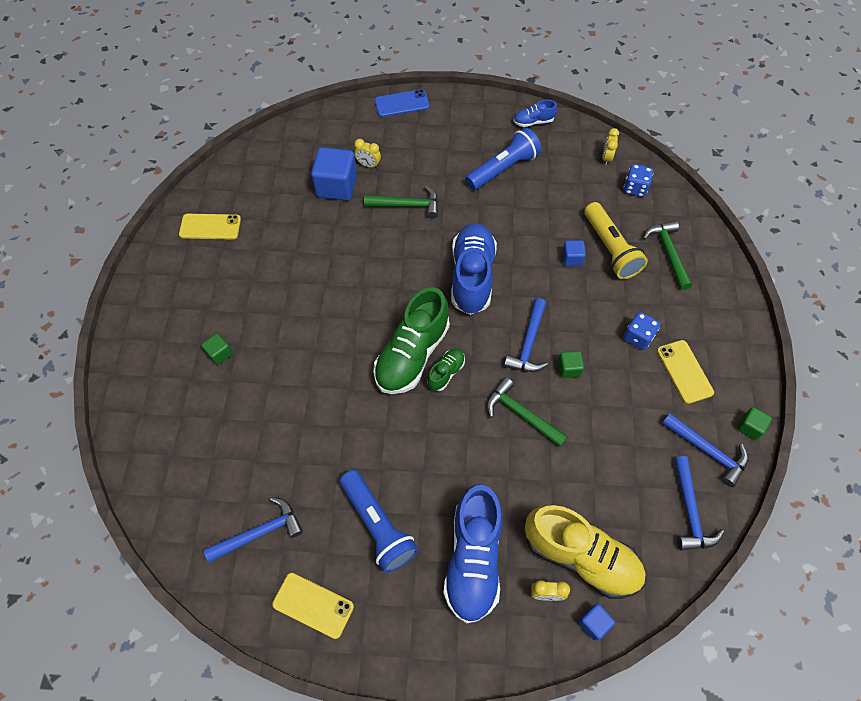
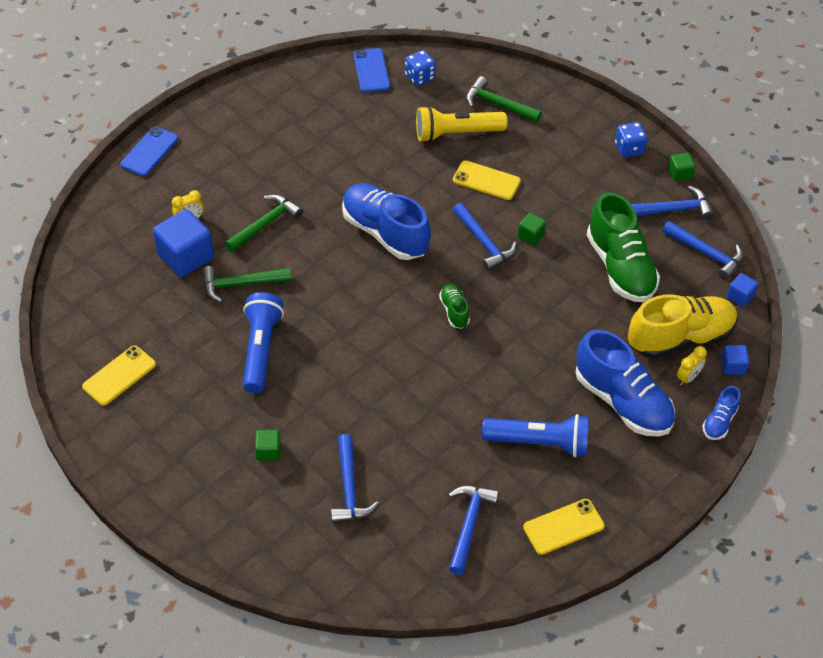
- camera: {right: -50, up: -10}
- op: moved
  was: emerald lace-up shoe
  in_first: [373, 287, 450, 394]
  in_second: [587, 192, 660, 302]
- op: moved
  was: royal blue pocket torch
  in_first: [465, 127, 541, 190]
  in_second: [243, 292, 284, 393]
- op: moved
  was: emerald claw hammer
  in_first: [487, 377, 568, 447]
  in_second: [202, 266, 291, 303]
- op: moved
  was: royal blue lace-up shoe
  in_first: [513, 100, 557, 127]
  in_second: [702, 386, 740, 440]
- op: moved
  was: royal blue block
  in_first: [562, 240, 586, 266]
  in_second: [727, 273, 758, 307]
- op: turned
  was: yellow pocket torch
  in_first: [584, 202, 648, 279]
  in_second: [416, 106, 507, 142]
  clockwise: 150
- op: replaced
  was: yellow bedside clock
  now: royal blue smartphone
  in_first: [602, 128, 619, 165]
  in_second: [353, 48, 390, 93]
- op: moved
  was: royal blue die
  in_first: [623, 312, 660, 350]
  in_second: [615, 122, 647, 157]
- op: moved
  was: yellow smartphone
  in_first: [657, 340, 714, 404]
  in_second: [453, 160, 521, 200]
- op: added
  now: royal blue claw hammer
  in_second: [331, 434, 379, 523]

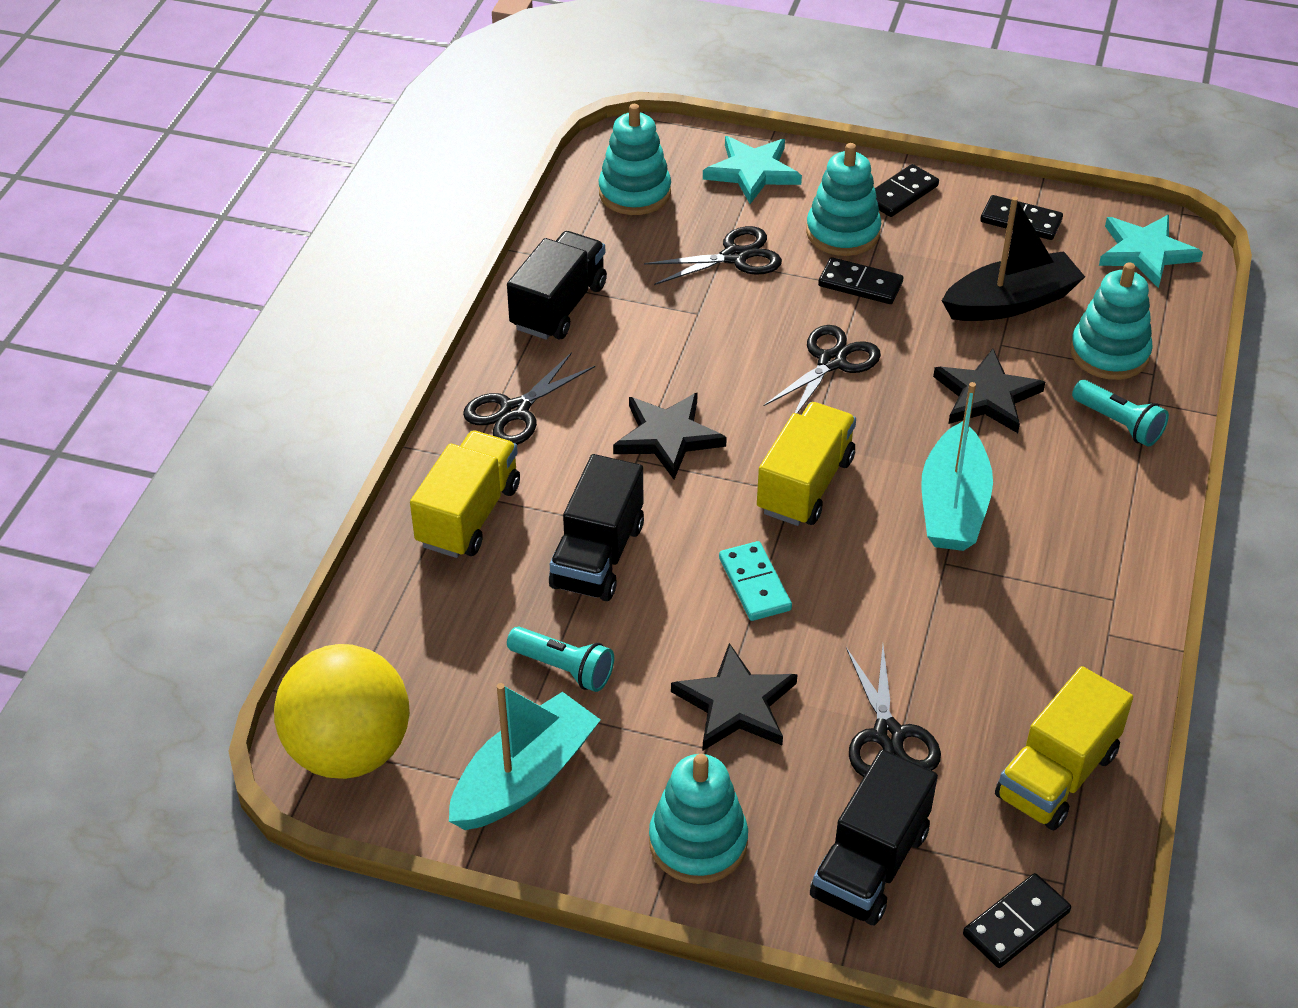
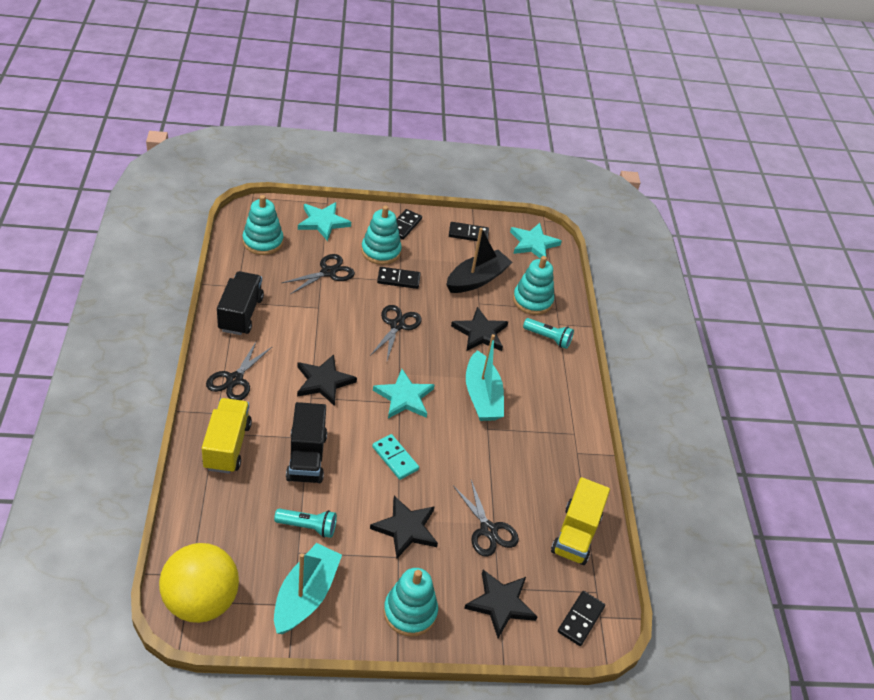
- camera: {right: -25, up: 0}
- op: replaced
  was: yellow truck
  now: teal star shape
  in_first: [757, 402, 856, 526]
  in_second: [373, 369, 435, 419]
- op: replaced
  was: black truck
  now: black star shape
  in_first: [810, 749, 938, 925]
  in_second: [464, 570, 537, 638]

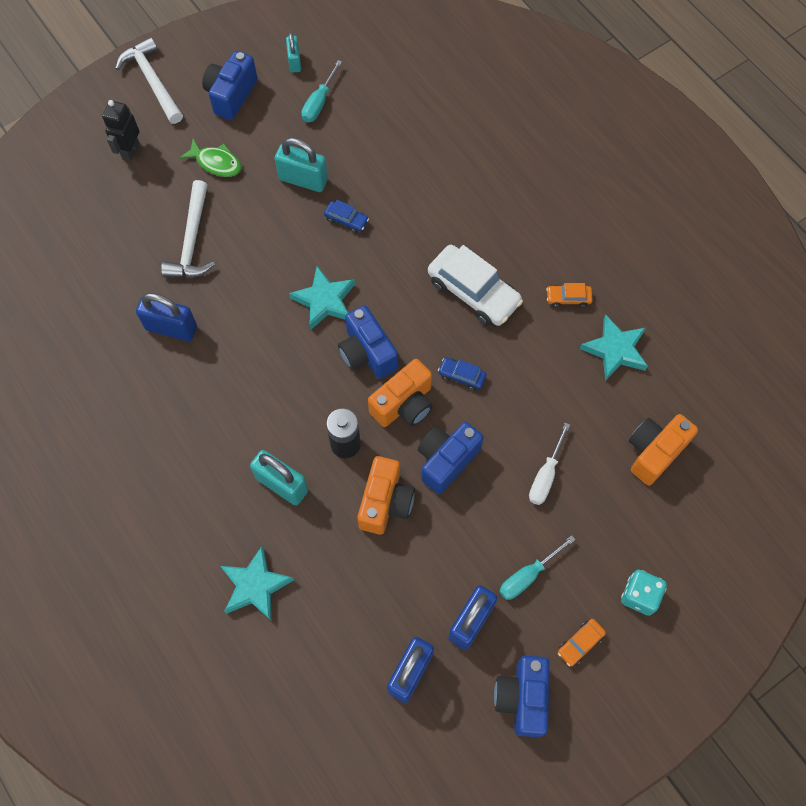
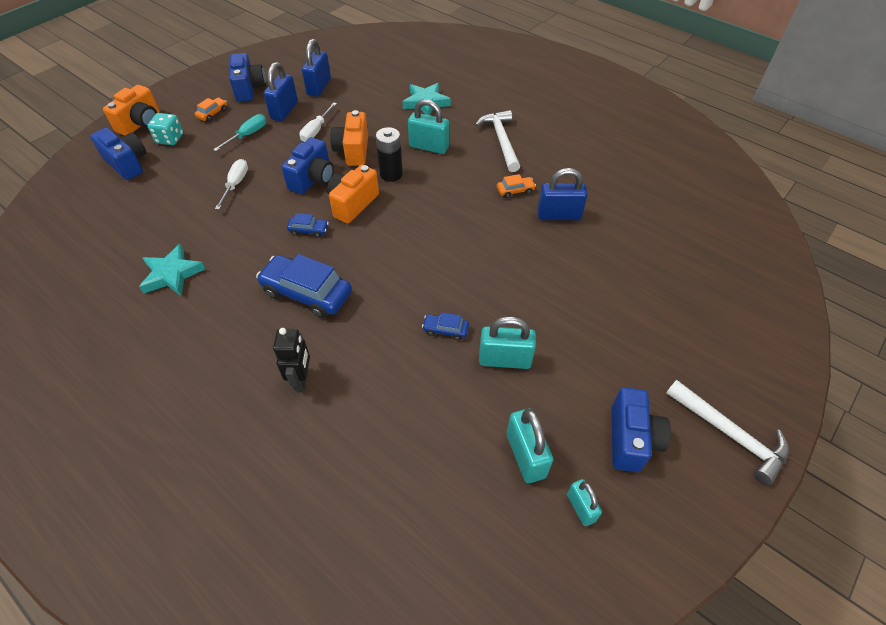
- camera: {right: 165, up: -15}
- op: moved
  was: black robot
  in_first: [102, 100, 139, 162]
  in_second: [273, 328, 310, 391]
- op: moved
  was: white claw hammer
  in_first: [161, 180, 215, 278]
  in_second: [475, 110, 520, 172]
- op: removed
  was: emerald fish
  in_first: [180, 139, 242, 177]
- op: removed
  was: teal star shape
  in_first: [289, 266, 355, 330]
- op: replaced
  was: teal flat screwdriver
  now: teal padlock
  in_first: [301, 60, 342, 122]
  in_second: [507, 408, 553, 483]
- op: moved
  was: royal blue photo camera
  in_first: [338, 305, 398, 379]
  in_second: [90, 128, 146, 180]
- op: recoloured
  was: white automobile
  now: royal blue automobile
  in_first: [428, 245, 523, 326]
  in_second: [256, 254, 352, 318]
- op: moved
  was: bright orange automobile
  in_first: [546, 283, 593, 308]
  in_second: [497, 174, 536, 198]
- op: moved
  was: bright orange photo camera
  in_first: [629, 414, 698, 485]
  in_second: [103, 85, 160, 136]
- op: added
  now: white flat screwdriver
  in_second: [299, 102, 337, 142]

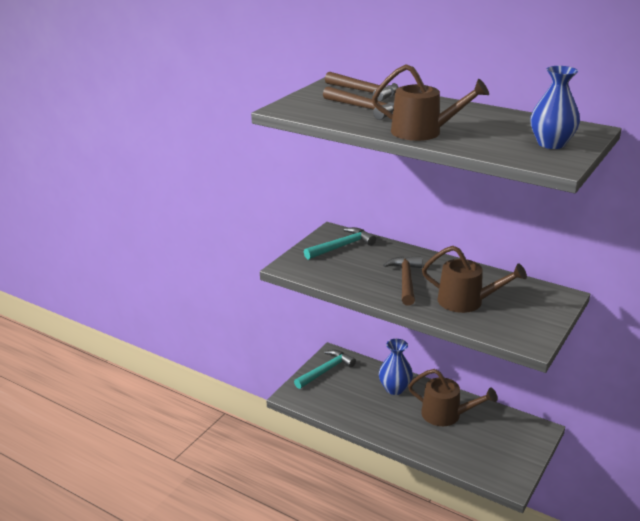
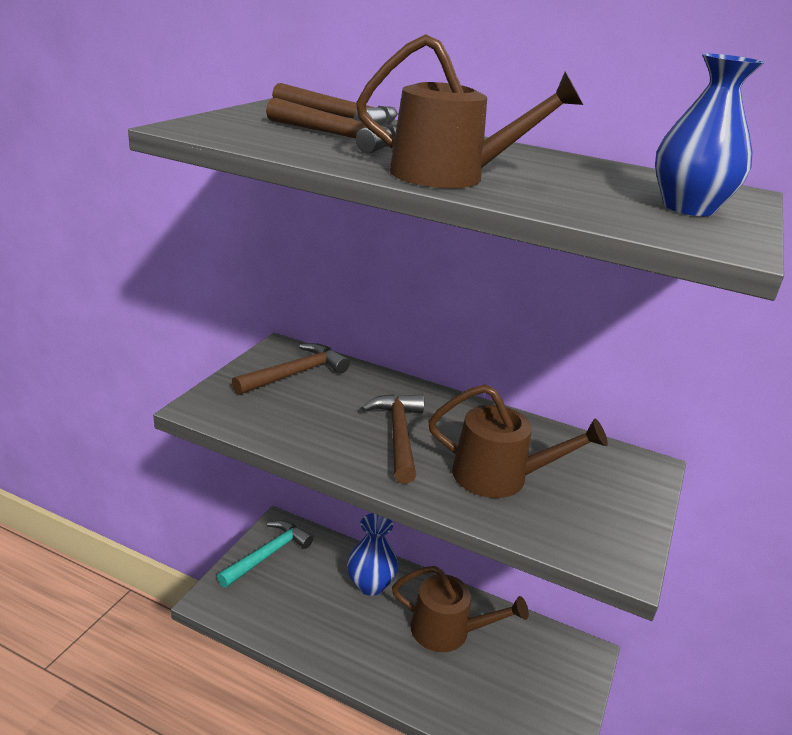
- camera: {right: -10, up: 0}
- op: recoloured
  was: teal claw hammer
  now: dark brown claw hammer
  in_first: [304, 227, 376, 260]
  in_second: [232, 343, 350, 395]

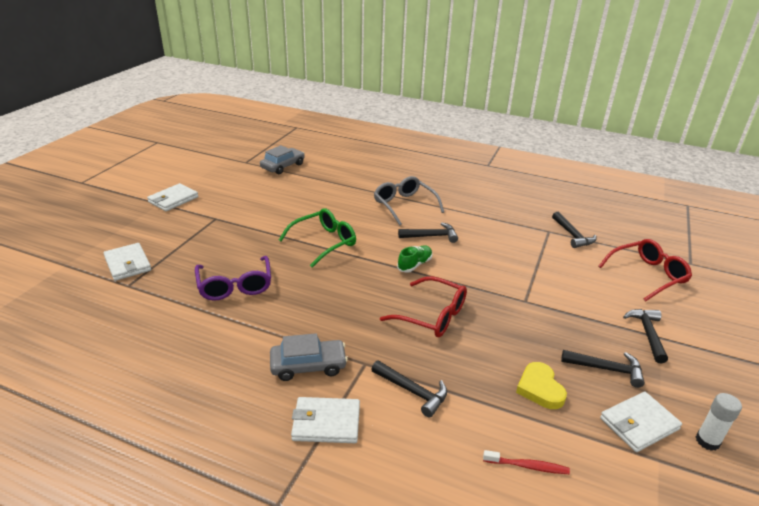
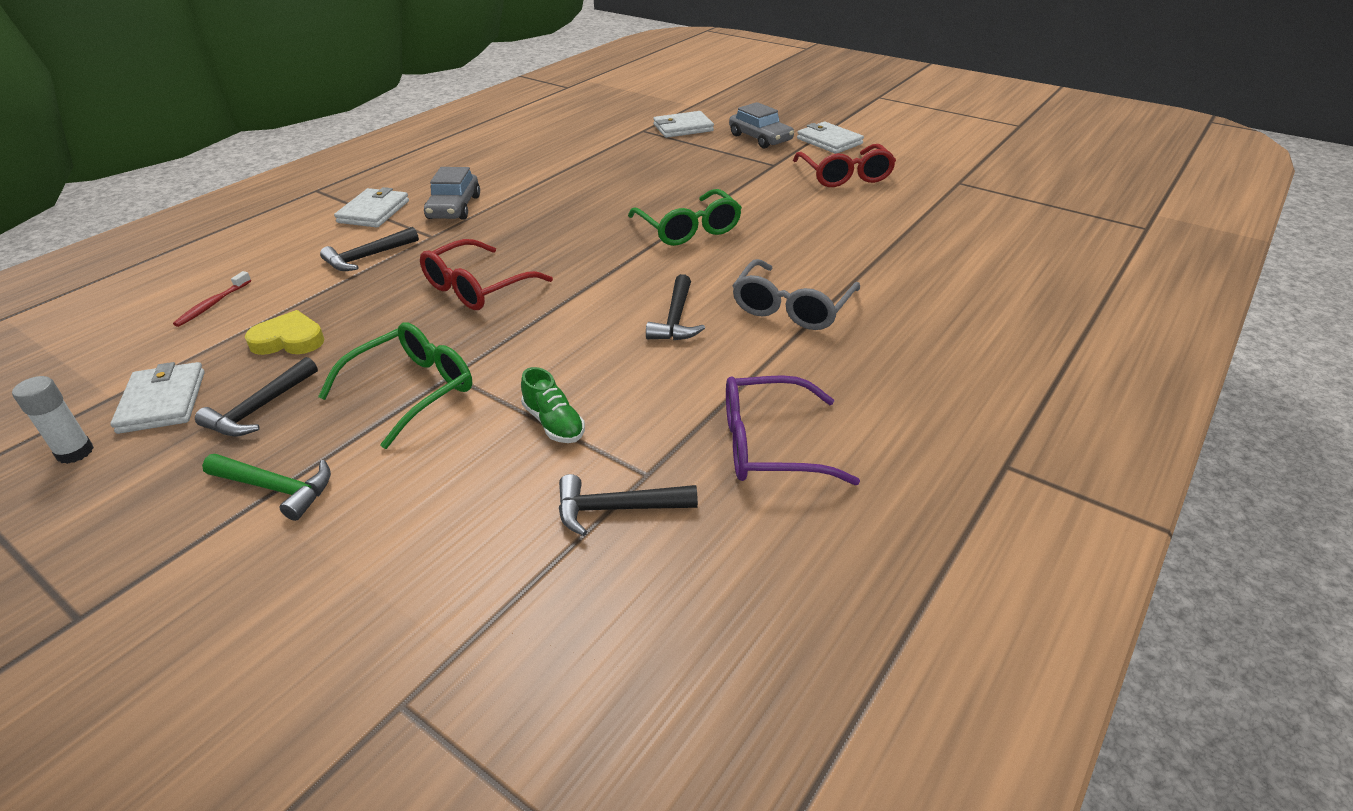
- camera: {right: 105, up: 5}
- op: moved
  was: purple spectacles
  in_first: [195, 256, 271, 300]
  in_second: [726, 375, 860, 485]
- op: moved
  was: gray automobile
  in_first: [260, 145, 305, 174]
  in_second: [729, 102, 794, 148]
- op: turned
  was: gray spectacles
  in_first: [374, 176, 444, 226]
  in_second: [732, 259, 860, 330]
  clockwise: 135
- op: moved
  was: emerald lace-up shoe
  in_first: [397, 246, 432, 273]
  in_second: [521, 367, 585, 443]
- op: moved
  was: red spectacles
  in_first: [599, 239, 692, 302]
  in_second: [793, 144, 896, 187]
- op: recoloured
  was: black claw hammer
  now: emerald claw hammer
  in_first: [623, 309, 668, 364]
  in_second: [202, 454, 331, 521]
- op: added
  now: emerald spectacles
  in_second: [318, 322, 472, 449]

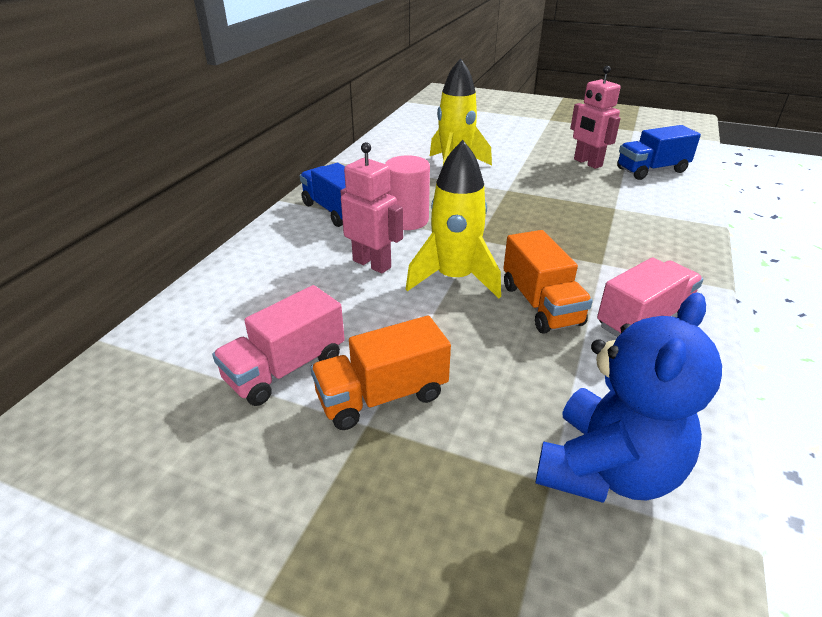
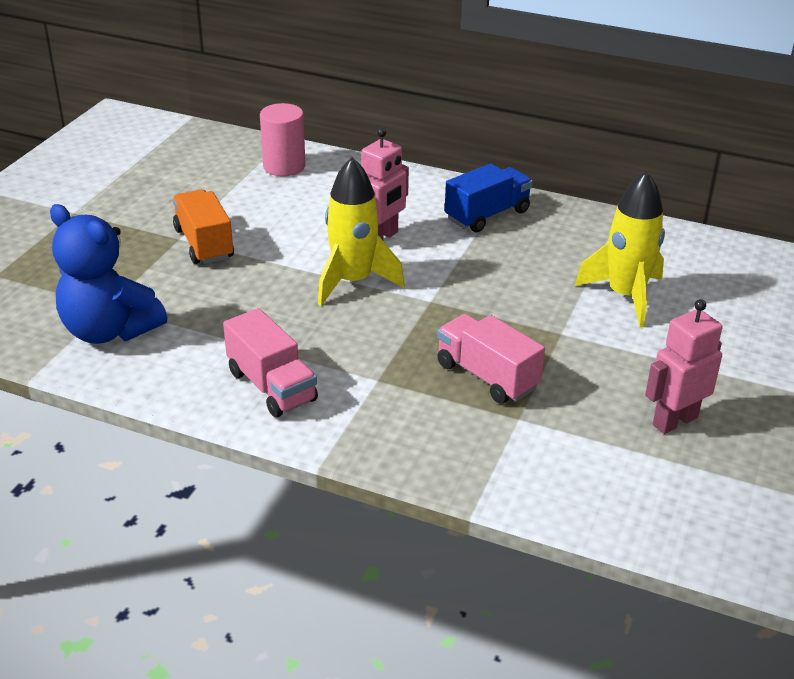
- camera: {right: 90, up: 0}
- op: moved
  was: pink truck
  in_first: [212, 285, 345, 406]
  in_second: [437, 314, 545, 404]
- op: moved
  was: pink cylinder
  in_first: [385, 155, 430, 230]
  in_second: [260, 103, 305, 176]
- op: removed
  was: bright orange truck
  in_first: [503, 230, 593, 334]
- op: removed
  was: royal blue truck
  in_first: [617, 125, 701, 180]

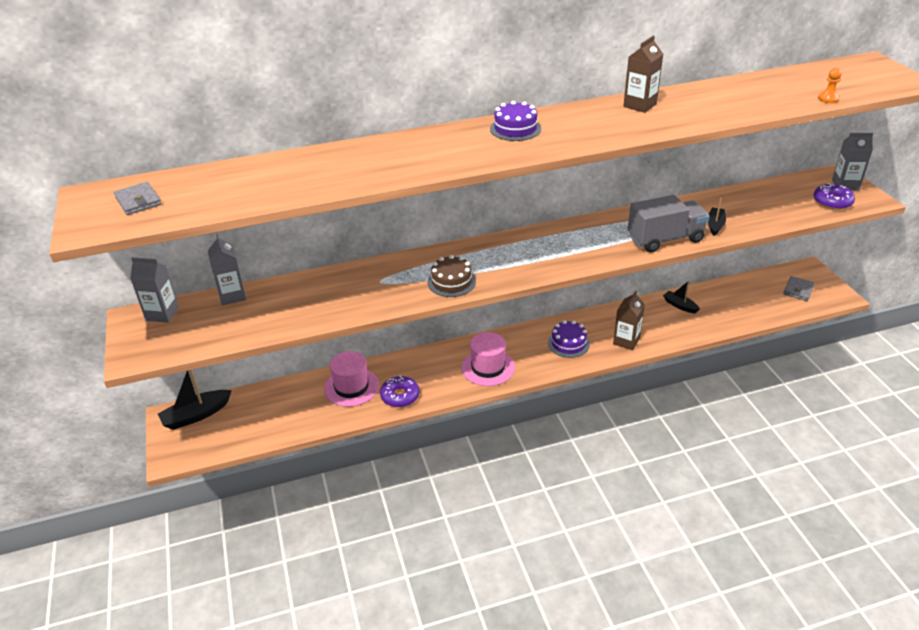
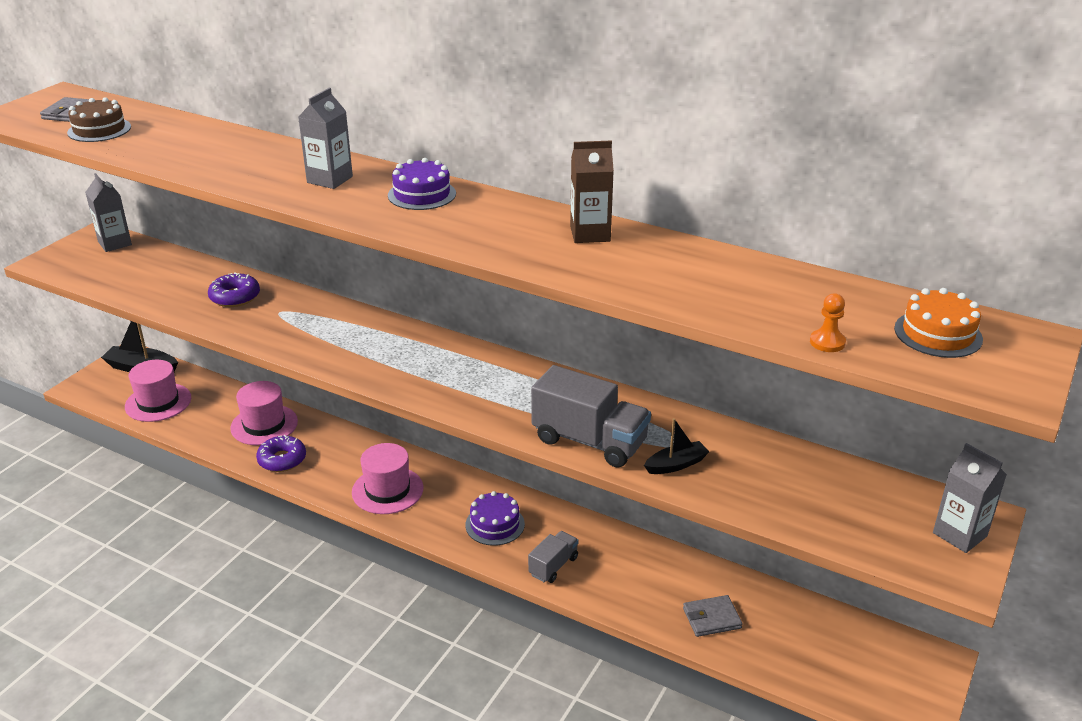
- camera: {right: 45, up: -5}
- op: moved
  was: gray milk carton
  in_first: [208, 234, 247, 306]
  in_second: [298, 88, 353, 189]
- op: moved
  was: dark brown layer cake
  in_first: [428, 255, 476, 297]
  in_second: [67, 97, 131, 142]
- op: replaced
  was: dark brown milk carton
  now: gray truck
  in_first: [613, 291, 645, 350]
  in_second: [528, 531, 579, 583]
- op: removed
  was: black sailboat
  in_first: [663, 280, 700, 313]
- op: moved
  was: gray card wallet
  in_first: [783, 276, 815, 301]
  in_second: [683, 595, 742, 637]
- op: moved
  was: purple doughnut
  in_first: [813, 183, 855, 210]
  in_second: [208, 273, 260, 307]
- op: added
  now: pink tall hat
  in_second: [125, 360, 191, 422]
- op: added
  now: bright orange layer cake
  in_second: [894, 288, 983, 358]

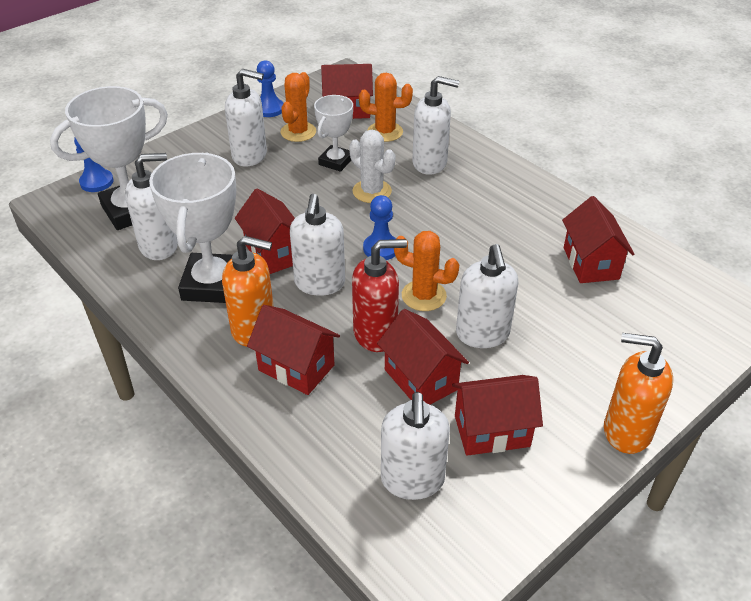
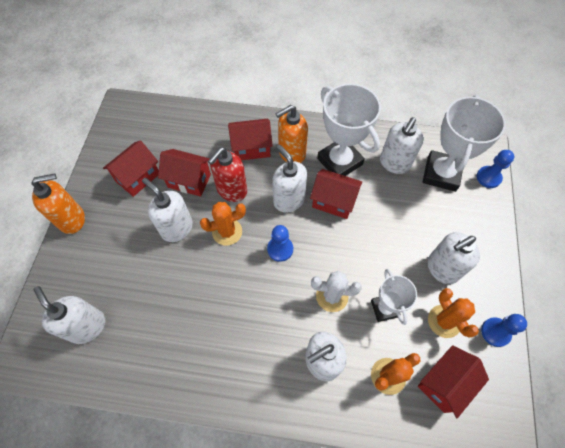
- camera: {right: 140, up: 20}
- op: moved
  was: white soap pump
  in_first: [381, 392, 450, 500]
  in_second: [34, 286, 105, 344]
- op: removed
  was: red house
  in_first: [562, 196, 634, 283]

